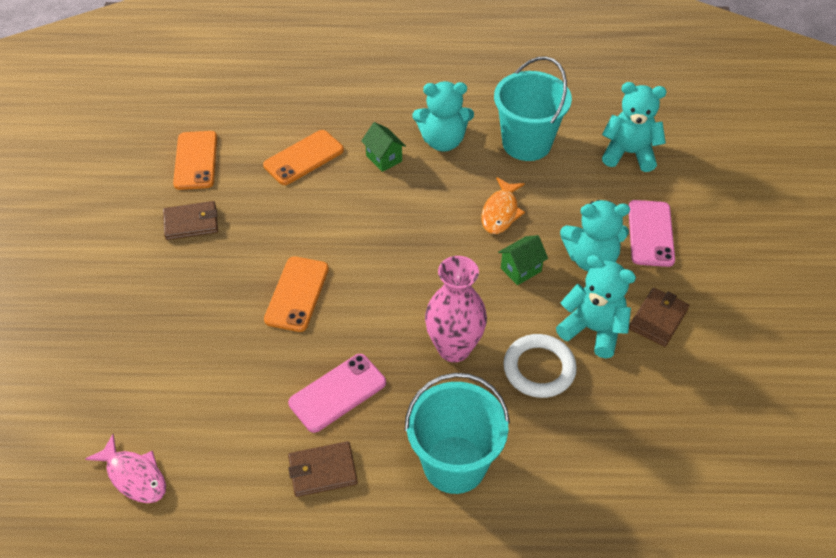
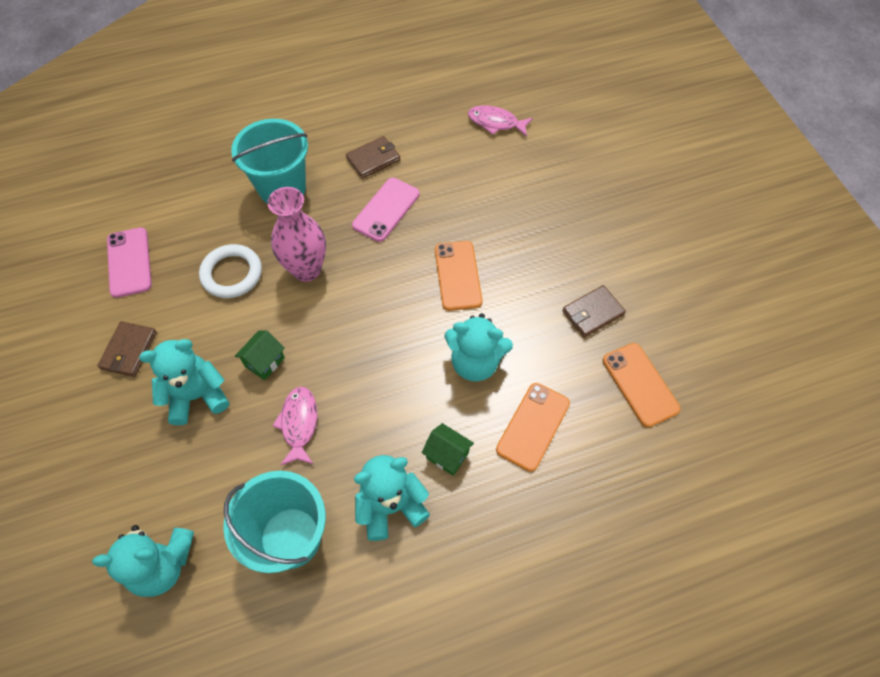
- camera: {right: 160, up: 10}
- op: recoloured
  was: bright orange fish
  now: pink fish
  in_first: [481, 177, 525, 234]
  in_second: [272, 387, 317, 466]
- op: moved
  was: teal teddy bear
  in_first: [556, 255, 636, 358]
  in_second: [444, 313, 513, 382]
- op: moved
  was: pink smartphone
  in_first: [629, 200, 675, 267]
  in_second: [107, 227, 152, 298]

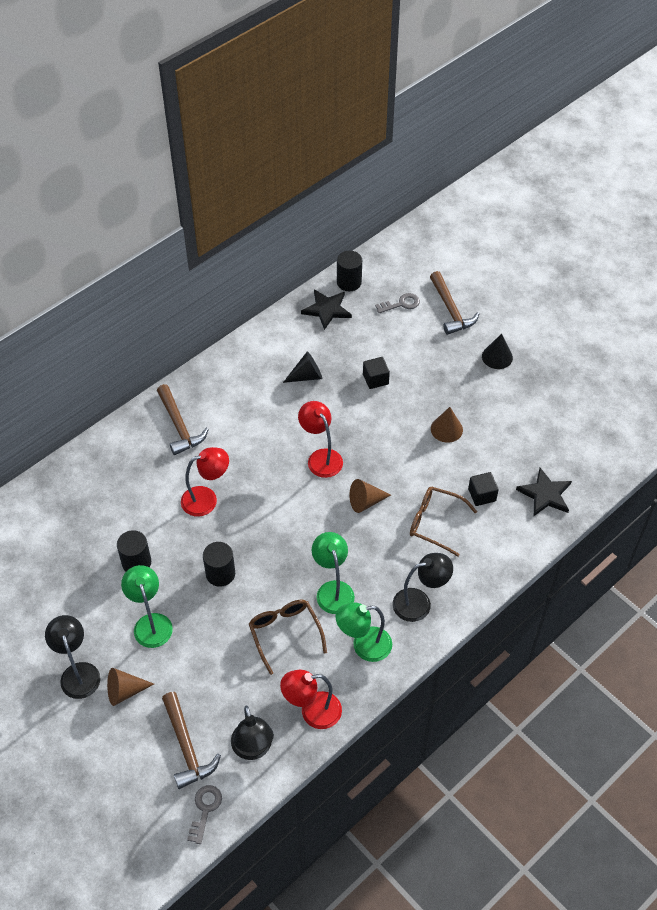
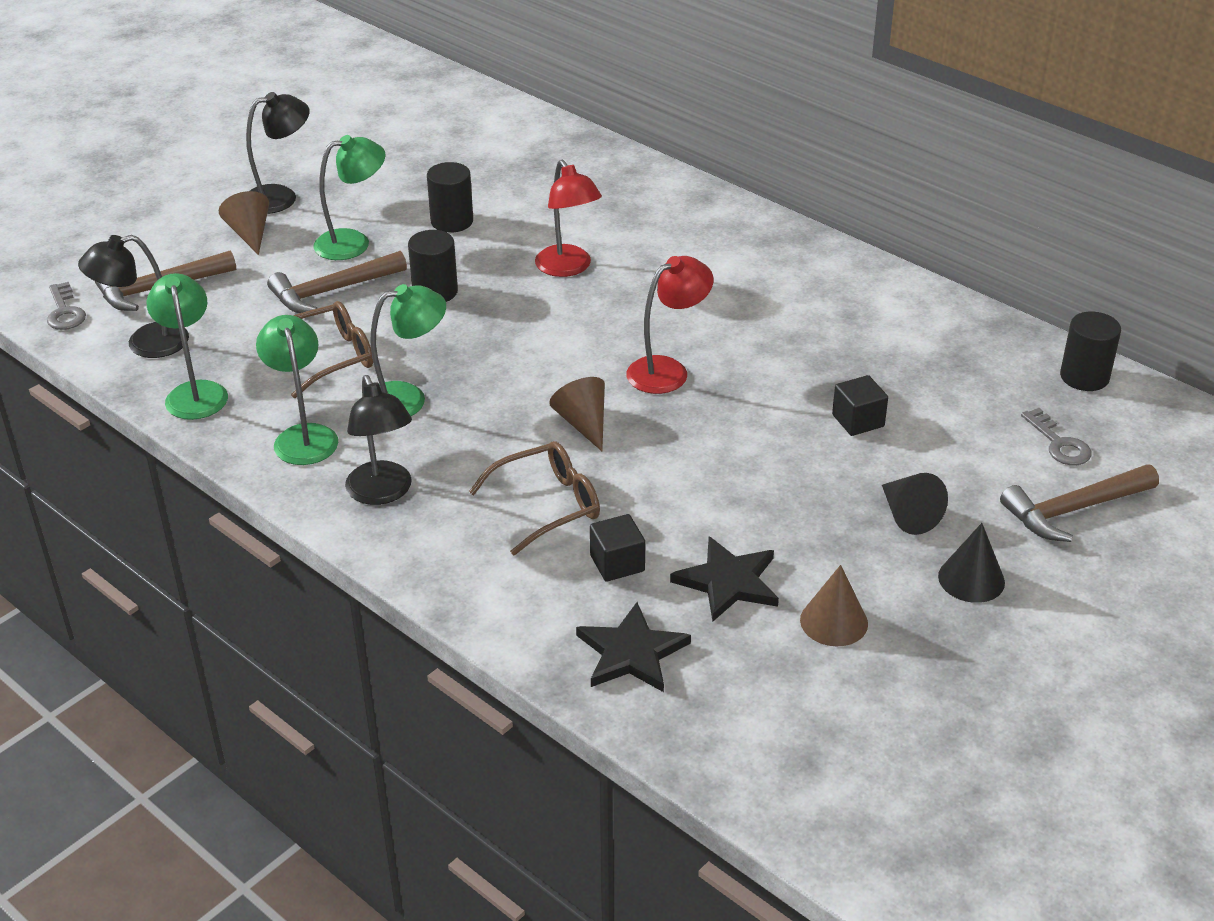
- camera: {right: 85, up: -15}
- op: moved
  was: dark brown claw hammer
  in_first: [157, 384, 209, 455]
  in_second: [267, 251, 407, 313]
- op: turned
  was: gray latchkey
  in_first: [187, 785, 222, 844]
  in_second: [47, 282, 86, 330]
  clockwise: 60
- op: recoloured
  was: red reading lamp
  now: emerald reading lamp
  in_first: [280, 670, 342, 729]
  in_second: [146, 273, 228, 420]
- op: moved
  was: black cone shape
  in_first: [283, 351, 322, 383]
  in_second: [882, 473, 948, 535]
- op: moved
  was: black star shape
  in_first: [301, 289, 352, 330]
  in_second: [670, 536, 779, 621]
- op: turned
  was: dark brown spectacles
  in_first: [410, 487, 477, 556]
  in_second: [469, 441, 600, 556]
  clockwise: 45
- op: moved
  was: dark brown cone shape
  in_first: [431, 407, 463, 443]
  in_second: [800, 565, 868, 646]

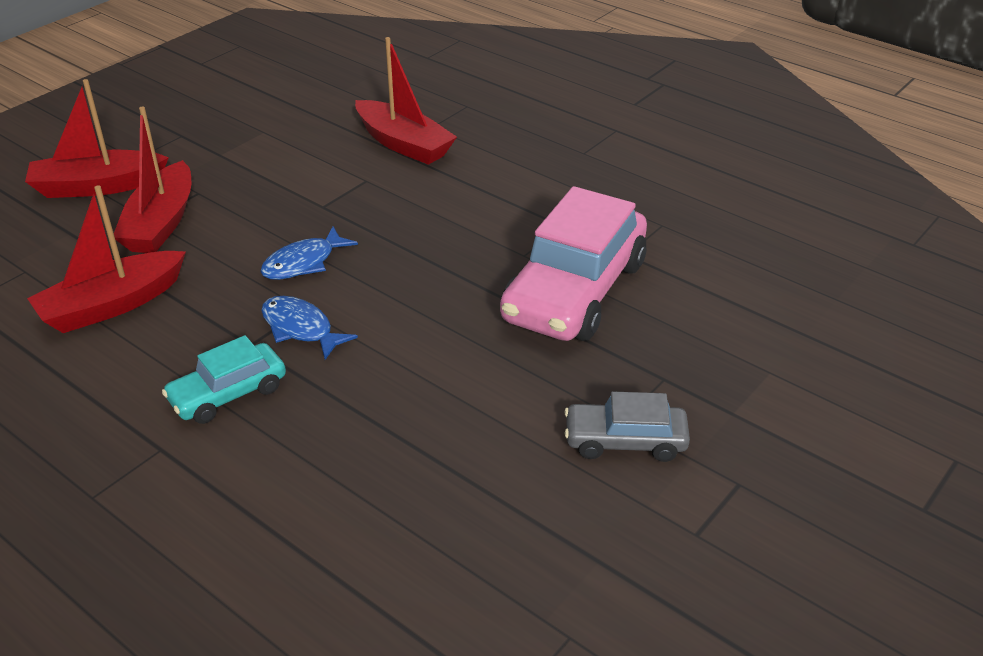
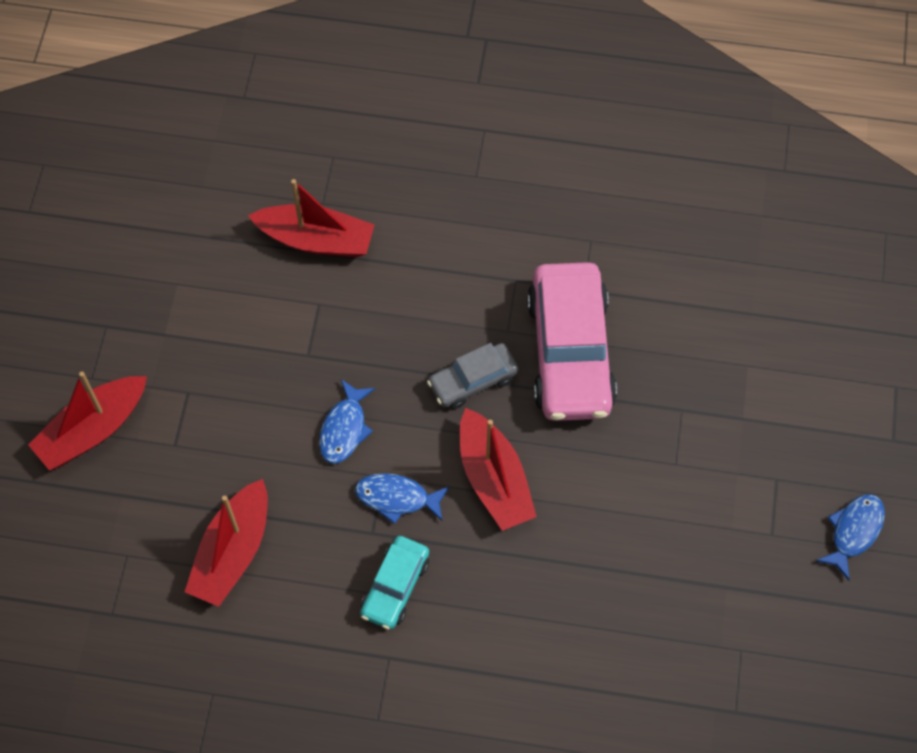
- camera: {right: -30, up: 25}
- op: moved
  was: red sailboat
  in_first: [114, 106, 191, 253]
  in_second: [460, 408, 537, 531]
- op: moved
  was: gray automobile
  in_first: [564, 392, 690, 462]
  in_second: [427, 343, 518, 409]
- op: added
  now: royal blue fish
  in_second: [816, 494, 885, 580]

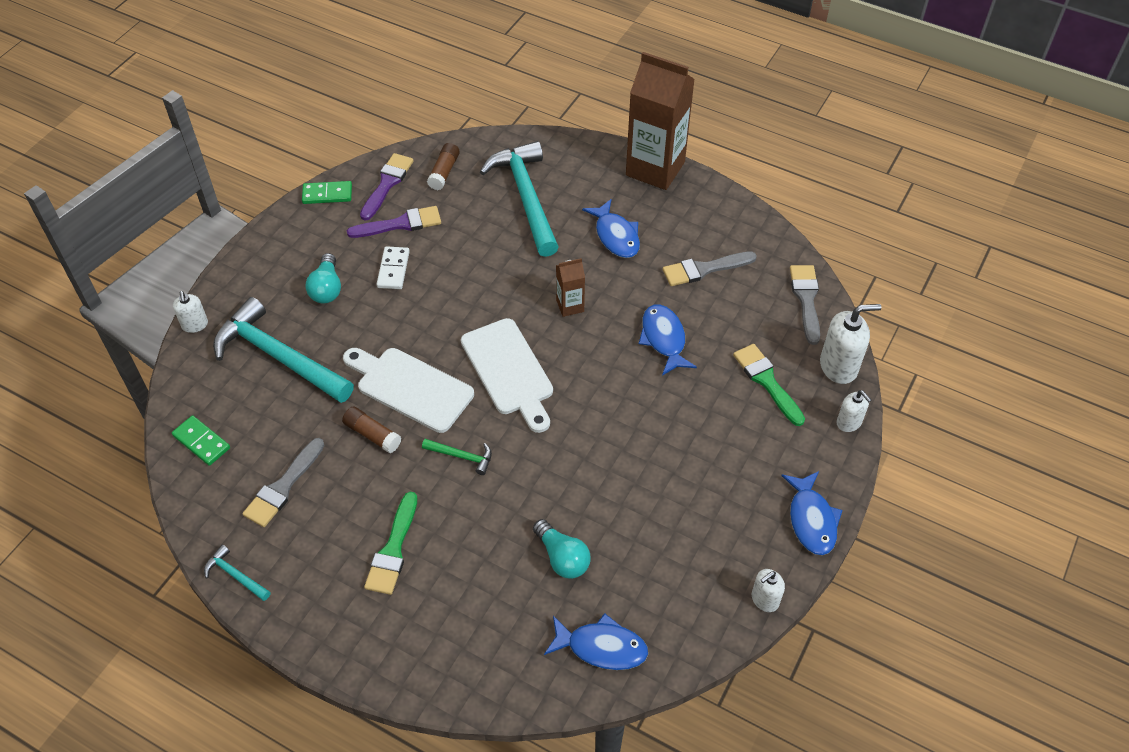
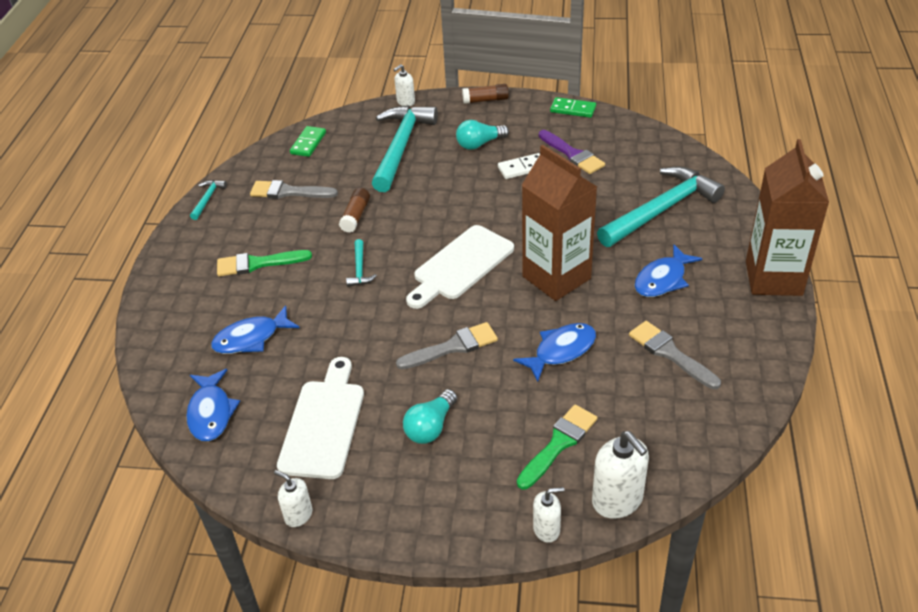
- camera: {right: 70, up: -10}
- op: turned
  was: emerald domino
  in_first: [302, 181, 352, 204]
  in_second: [550, 97, 596, 118]
  clockwise: -45
- op: moved
  was: white cutting board
  in_first: [343, 348, 474, 433]
  in_second: [277, 357, 364, 479]
- op: removed
  was: purple brush
  in_first: [360, 153, 414, 221]
- op: recoloured
  was: emerald claw hammer
  now: teal claw hammer
  in_first: [422, 439, 492, 475]
  in_second: [346, 239, 377, 287]
- op: moved
  was: dark brown glue stick
  in_first: [427, 143, 460, 190]
  in_second: [462, 84, 509, 104]
- op: moved
  was: teal bulb
  in_first: [533, 519, 591, 579]
  in_second: [403, 389, 457, 444]
- op: resized
  was: dark brown milk carton
  in_first: [556, 258, 585, 317]
  in_second: [522, 145, 597, 301]
  ratio: 2.19
- op: moved
  was: royal blue fish
  in_first: [781, 471, 843, 555]
  in_second: [211, 305, 300, 354]
- op: moved
  was: gray brush
  in_first: [790, 265, 820, 345]
  in_second: [396, 322, 498, 370]
- op: turned
  was: white soap pump
  in_first: [837, 390, 872, 432]
  in_second: [533, 487, 564, 543]
  clockwise: -135

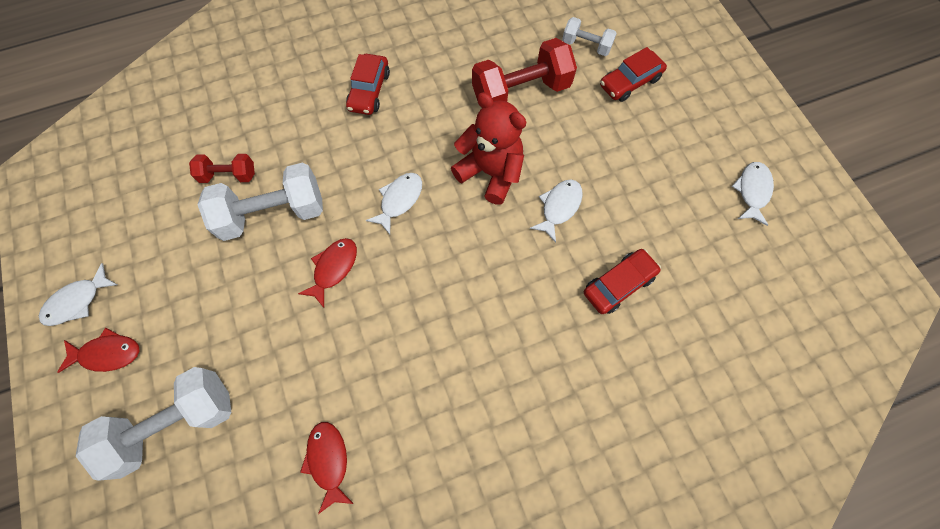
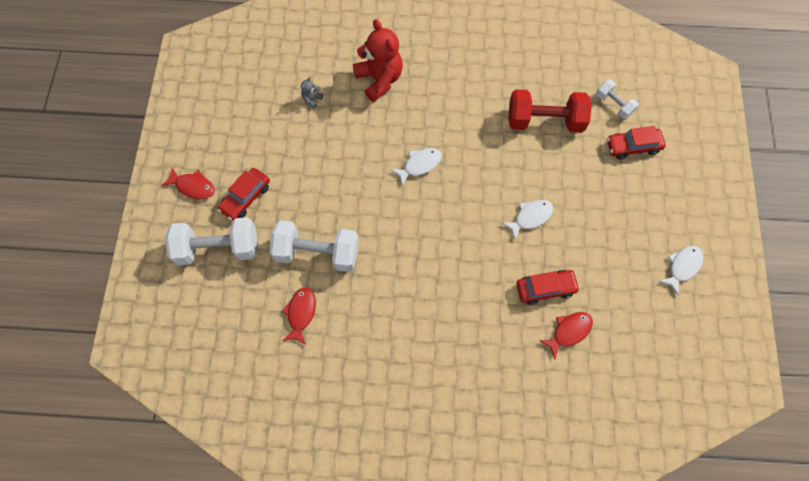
- camera: {right: 25, up: 0}
- op: removed
  was: white fish
  in_first: [39, 263, 118, 326]
- op: replaced
  was: red dumbbell
  now: gray teddy bear
  in_first: [189, 154, 255, 183]
  in_second: [301, 77, 323, 109]
- op: moved
  was: white dumbbell
  in_first: [198, 163, 323, 241]
  in_second: [269, 220, 359, 272]
- op: moved
  was: red fish
  in_first: [298, 238, 357, 308]
  in_second: [539, 312, 593, 359]
- op: moved
  was: red automobile
  in_first: [346, 54, 390, 115]
  in_second: [218, 168, 270, 220]
- op: moved
  was: red teddy bear
  in_first: [451, 92, 526, 205]
  in_second: [353, 19, 403, 102]

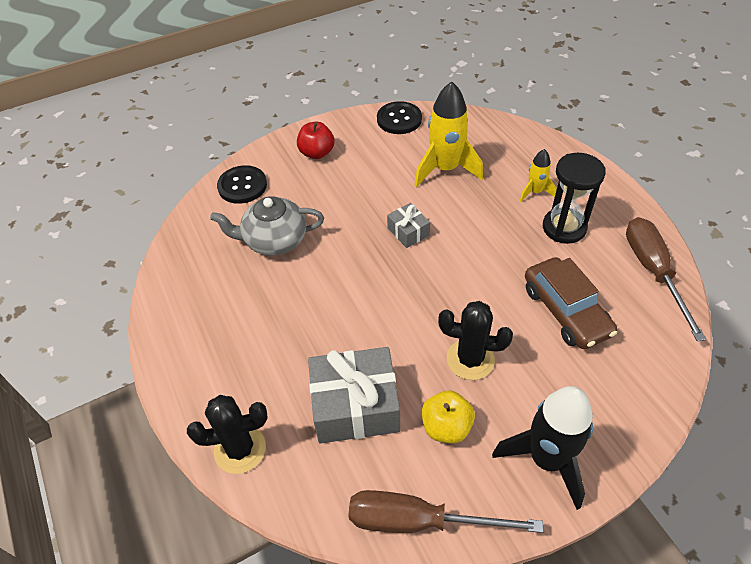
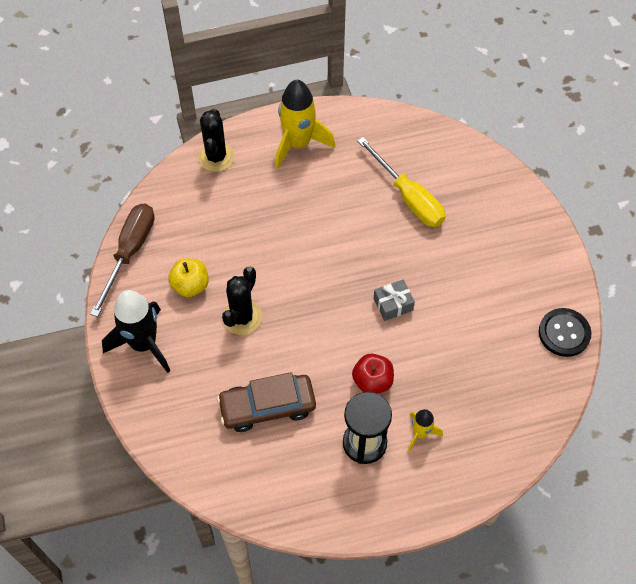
- camera: {right: 100, up: 10}
- op: replaced
  was: gray china teapot
  now: yellow flat screwdriver
  in_first: [210, 196, 324, 256]
  in_second: [357, 137, 445, 227]
- op: removed
  was: black shirt button
  in_first: [217, 165, 267, 204]
- op: moved
  was: red apple fruit
  in_first: [297, 122, 335, 159]
  in_second: [352, 354, 394, 394]
- op: removed
  was: gray gift
  in_first: [308, 347, 400, 443]
- op: moved
  was: yellow toy rocket
  in_first: [415, 81, 483, 187]
  in_second: [275, 80, 335, 169]
- op: removed
  was: dark brown flat screwdriver
  in_first: [626, 217, 706, 341]

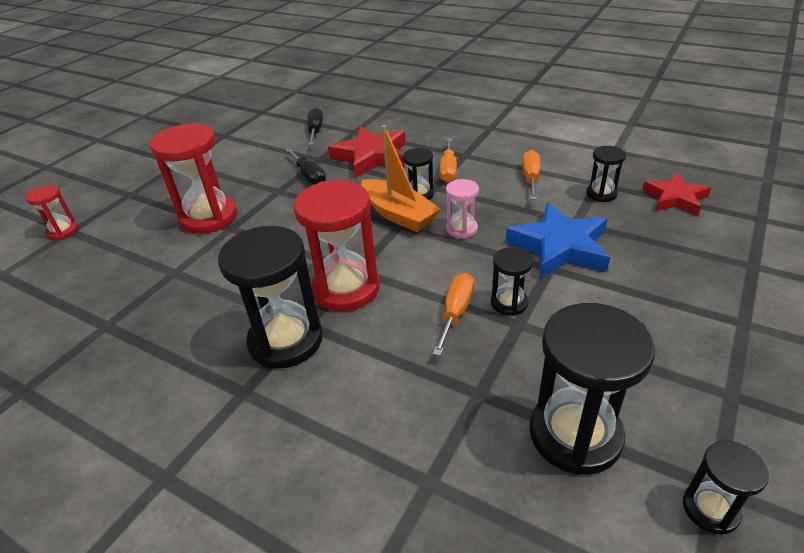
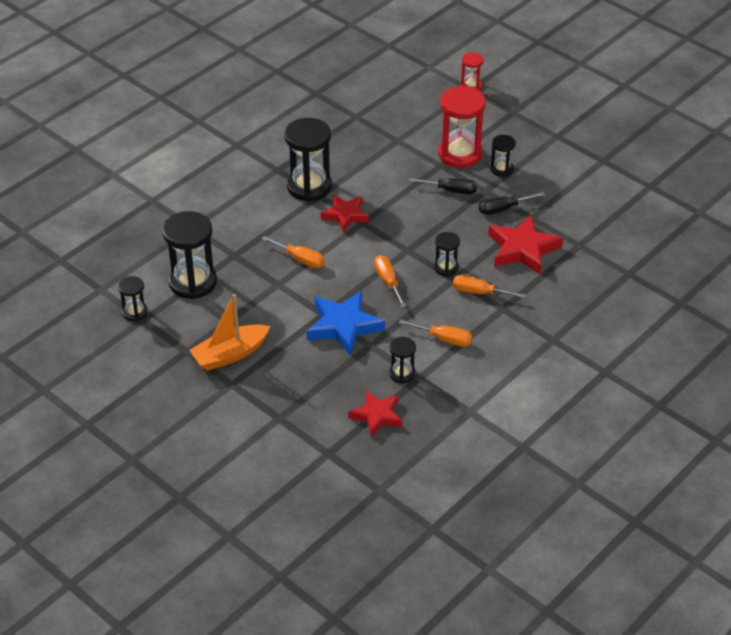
- camera: {right: 100, up: 5}
- op: replaced
  was: red sandglass
  now: red star shape
  in_first: [293, 180, 380, 311]
  in_second: [321, 195, 369, 232]
- op: moved
  was: black flat screwdriver
  in_first: [307, 108, 323, 145]
  in_second: [409, 178, 477, 194]
- op: moved
  was: bright orange sailboat
  in_first: [361, 125, 440, 232]
  in_second: [189, 294, 270, 371]
- op: replaced
  was: pink sandglass
  now: bright orange flat screwdriver
  in_first: [446, 179, 479, 238]
  in_second: [374, 255, 407, 307]
- op: moved
  was: black sandglass
  in_first: [491, 247, 533, 316]
  in_second: [490, 135, 516, 177]

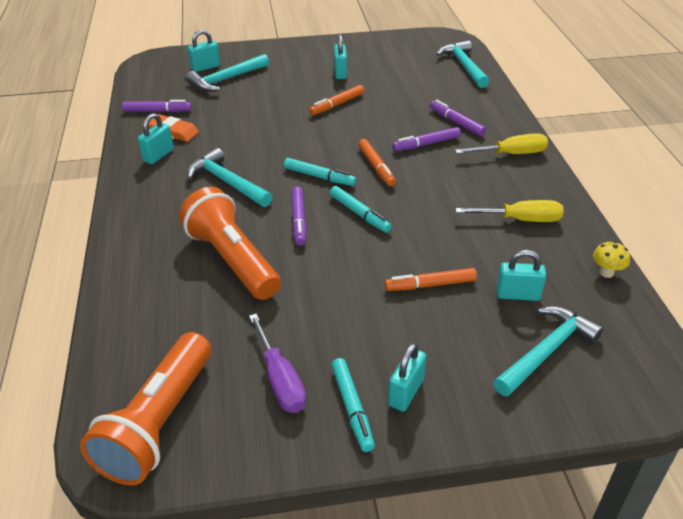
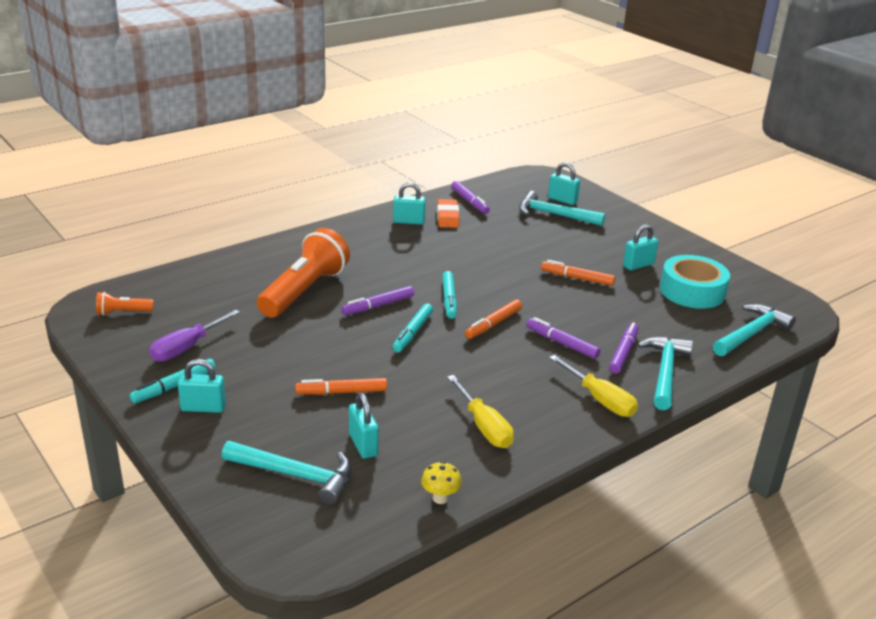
- camera: {right: 60, up: -10}
- op: resized
  was: bright orange pocket torch
  in_first: [80, 332, 211, 486]
  in_second: [96, 292, 154, 316]
  ratio: 0.45
- op: moved
  was: teal claw hammer
  in_first: [187, 148, 273, 207]
  in_second: [638, 337, 693, 410]
- op: turned
  was: bright orange marker
  in_first: [385, 268, 477, 291]
  in_second: [295, 378, 387, 395]
  clockwise: -60
- op: added
  now: teal sticky tape
  in_second: [660, 255, 730, 309]

